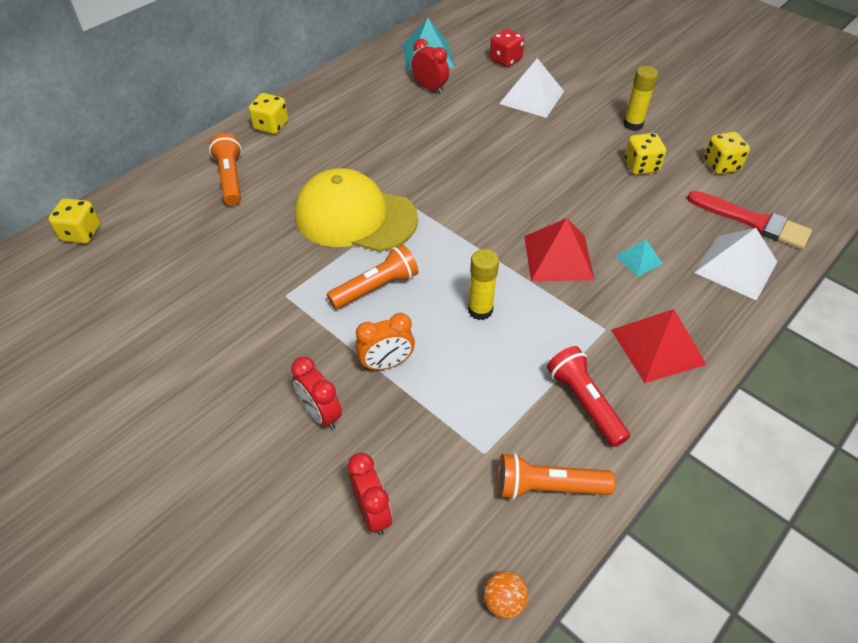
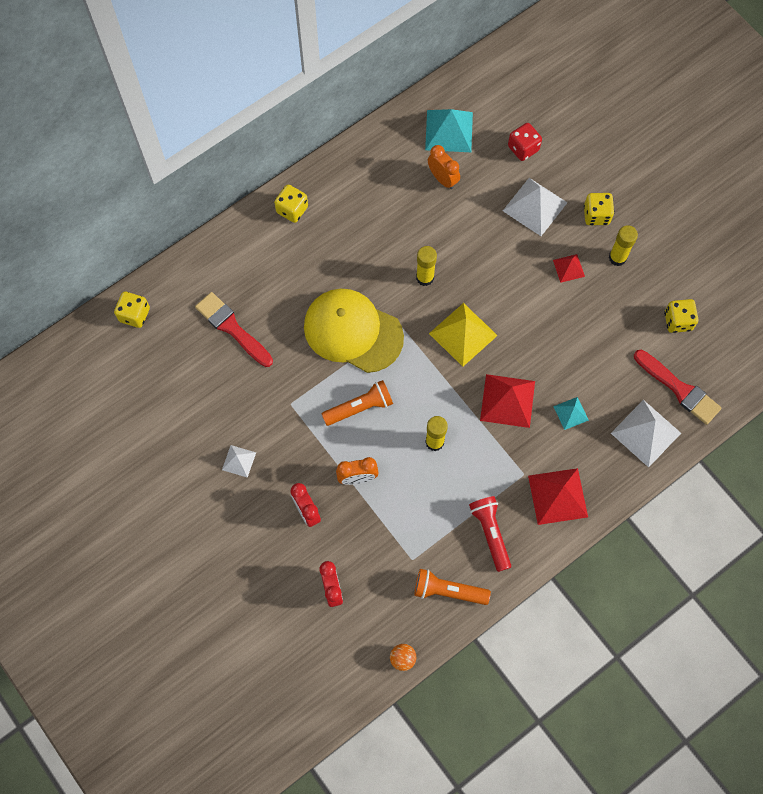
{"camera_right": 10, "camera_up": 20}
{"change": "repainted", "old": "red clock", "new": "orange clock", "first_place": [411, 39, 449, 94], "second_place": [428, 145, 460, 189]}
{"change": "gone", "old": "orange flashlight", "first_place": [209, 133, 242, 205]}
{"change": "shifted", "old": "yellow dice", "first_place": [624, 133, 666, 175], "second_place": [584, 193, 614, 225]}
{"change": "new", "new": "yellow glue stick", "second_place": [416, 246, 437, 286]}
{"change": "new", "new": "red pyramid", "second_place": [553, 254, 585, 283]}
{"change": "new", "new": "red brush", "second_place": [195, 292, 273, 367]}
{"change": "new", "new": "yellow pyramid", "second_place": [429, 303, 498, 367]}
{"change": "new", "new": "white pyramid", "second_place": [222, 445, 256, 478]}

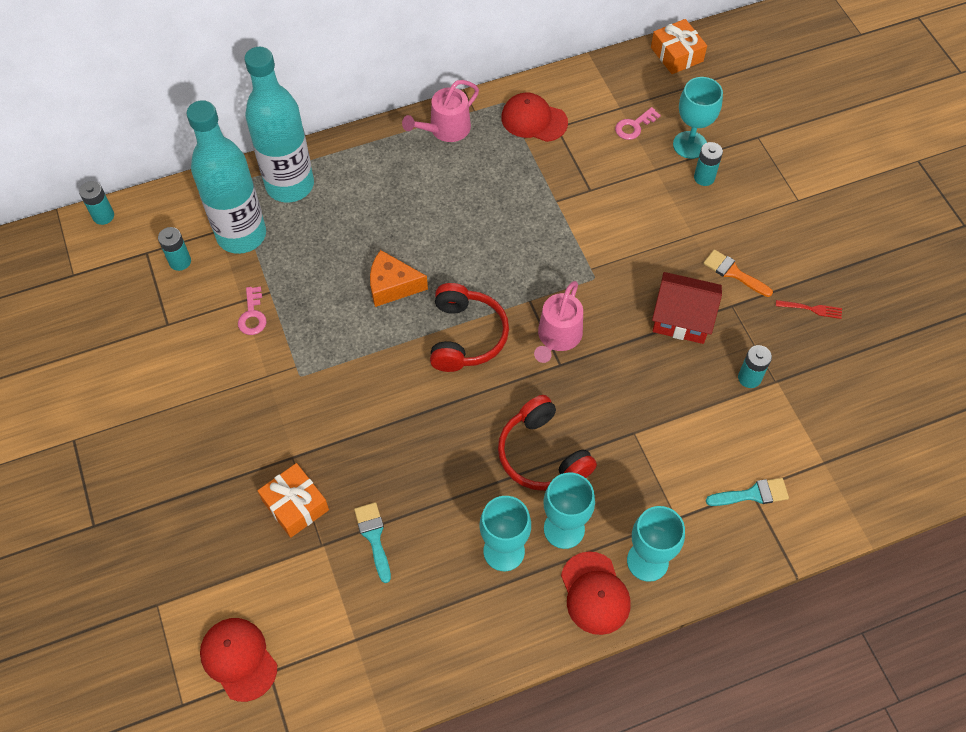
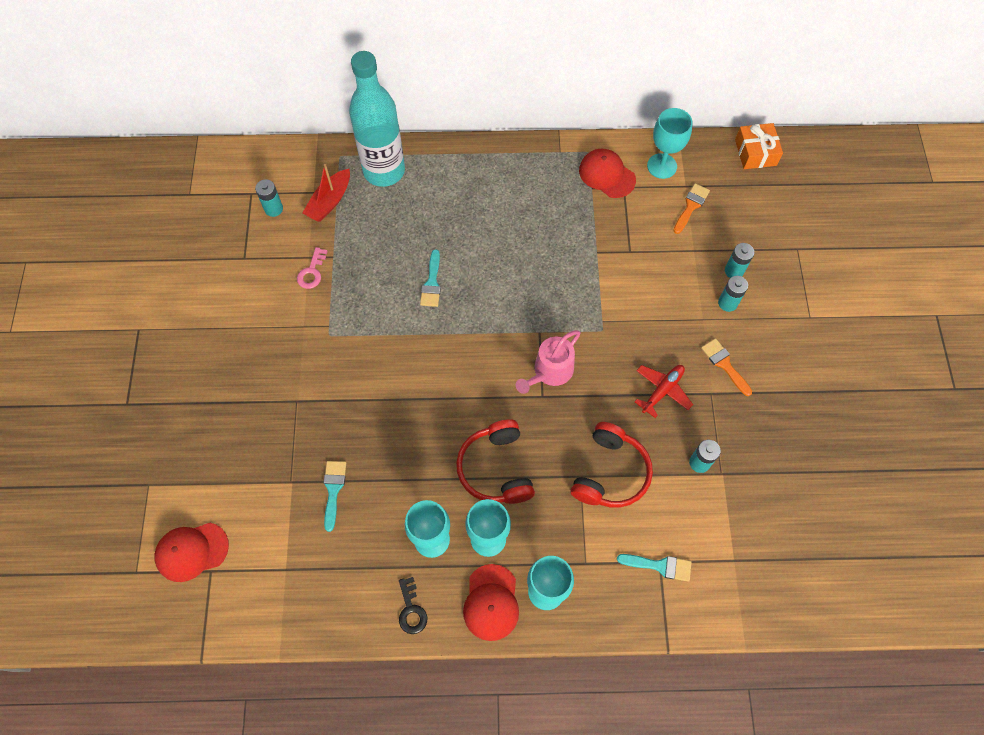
{"camera_right": 20, "camera_up": 5}
{"change": "shifted", "old": "turquoise goblet", "first_place": [673, 77, 723, 159], "second_place": [647, 108, 692, 179]}
{"change": "gone", "old": "pink watering can", "first_place": [402, 80, 479, 142]}
{"change": "swapped", "old": "turquoise bottle", "new": "red boat", "first_place": [187, 100, 266, 254], "second_place": [302, 164, 350, 222]}
{"change": "swapped", "old": "pink key", "new": "orange brush", "first_place": [615, 107, 661, 140], "second_place": [673, 183, 710, 234]}
{"change": "shifted", "old": "turquoise battery", "first_place": [79, 181, 114, 225], "second_place": [718, 276, 748, 312]}
{"change": "swapped", "old": "orange cheese", "new": "turquoise brush", "first_place": [370, 250, 428, 307], "second_place": [420, 249, 441, 307]}
{"change": "swapped", "old": "red house", "new": "red plane", "first_place": [652, 272, 722, 344], "second_place": [635, 365, 693, 418]}
{"change": "shifted", "old": "red headphones", "first_place": [430, 283, 509, 372], "second_place": [571, 422, 653, 508]}
{"change": "gone", "old": "red fork", "first_place": [776, 300, 842, 319]}
{"change": "gone", "old": "orange gift", "first_place": [258, 463, 329, 538]}
{"change": "rotated", "old": "red cap", "first_place": [200, 618, 277, 702], "second_place": [154, 523, 229, 582], "degrees": -90}
{"change": "new", "new": "black key", "second_place": [399, 577, 427, 634]}

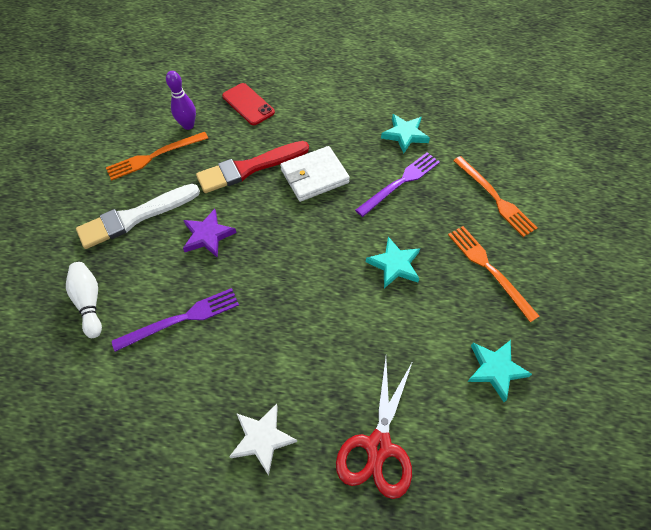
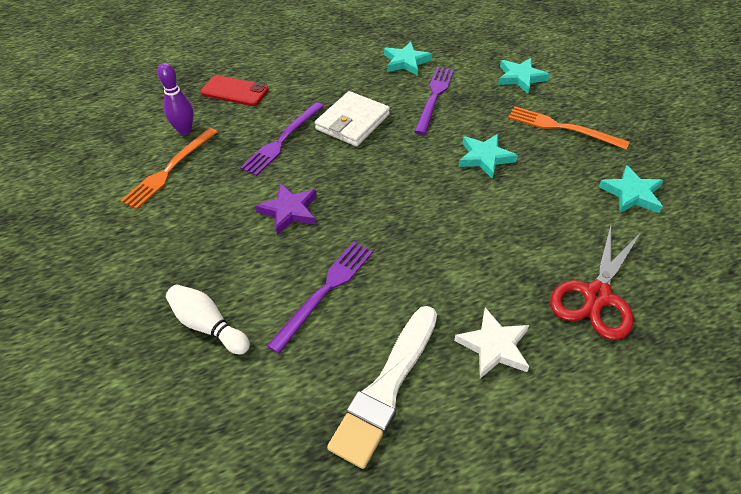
{"camera_right": -30, "camera_up": -10}
{"change": "swapped", "old": "red brush", "new": "purple fork", "first_place": [196, 141, 309, 193], "second_place": [240, 102, 324, 176]}
{"change": "swapped", "old": "orange fork", "new": "turquoise star", "first_place": [453, 156, 537, 237], "second_place": [498, 58, 550, 93]}
{"change": "shifted", "old": "white brush", "first_place": [76, 184, 200, 249], "second_place": [327, 306, 437, 469]}
{"change": "rotated", "old": "red scissors", "first_place": [336, 357, 413, 499], "second_place": [550, 225, 640, 340], "degrees": 45}

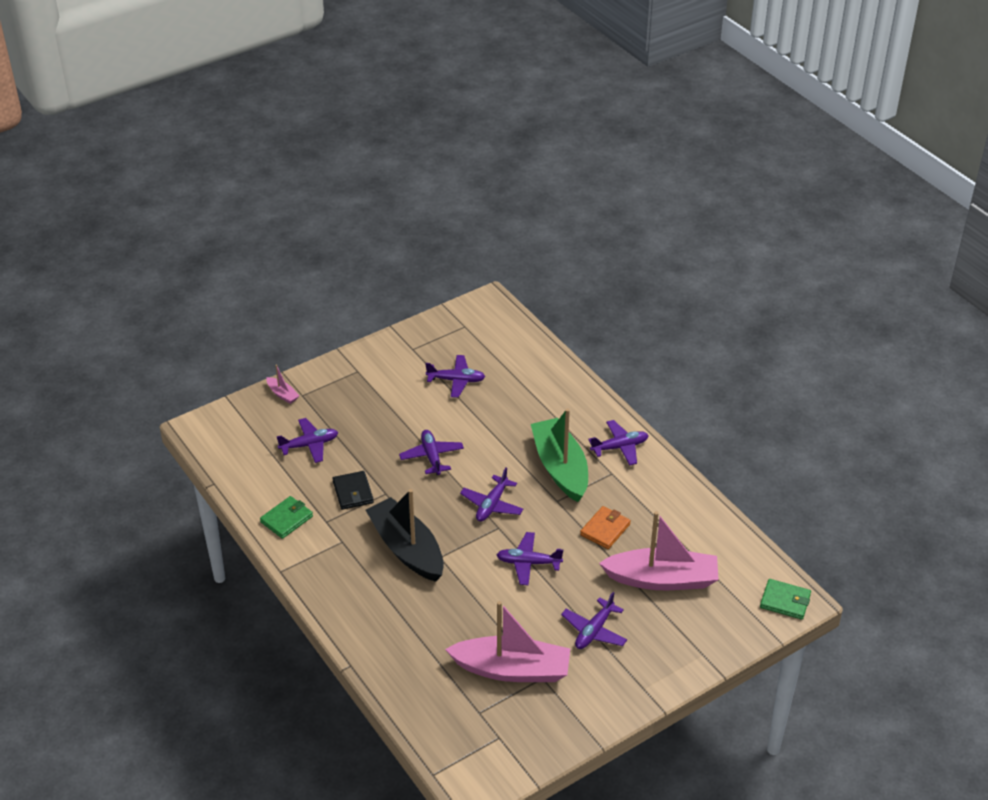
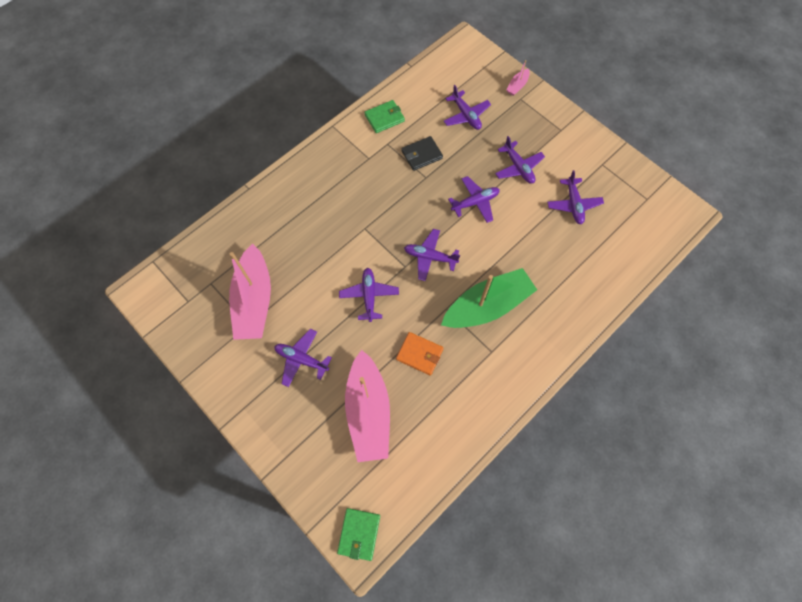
{"camera_right": 80, "camera_up": 25}
{"change": "shifted", "old": "purple plane", "first_place": [588, 420, 649, 466], "second_place": [495, 136, 545, 184]}
{"change": "gone", "old": "black boat", "first_place": [366, 489, 444, 582]}
{"change": "rotated", "old": "green wallet", "first_place": [260, 496, 313, 539], "second_place": [364, 100, 405, 133], "degrees": -60}

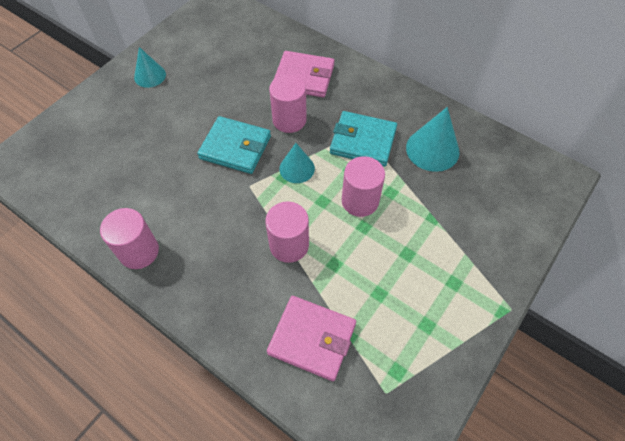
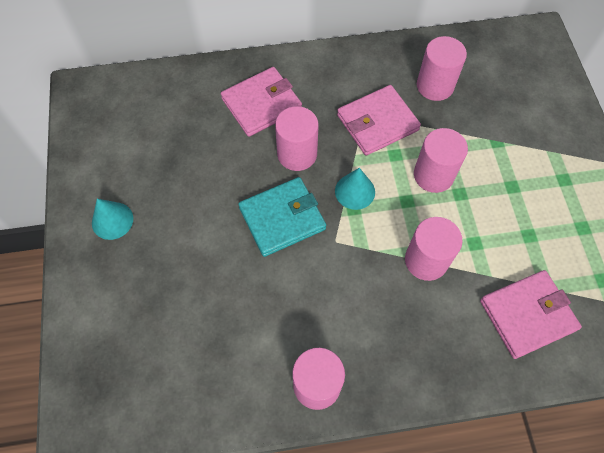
{"camera_right": -45, "camera_up": 5}
{"change": "swapped", "old": "turquoise cone", "new": "pink cylinder", "first_place": [406, 107, 459, 172], "second_place": [417, 36, 467, 101]}
{"change": "repainted", "old": "turquoise wallet", "new": "pink wallet", "first_place": [330, 111, 397, 167], "second_place": [337, 85, 421, 156]}

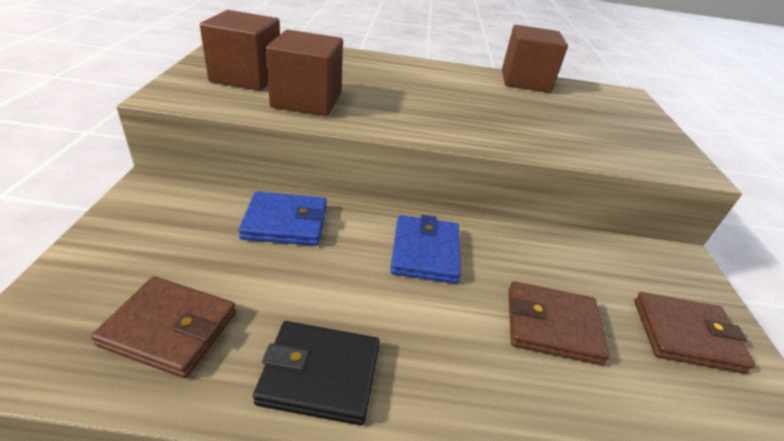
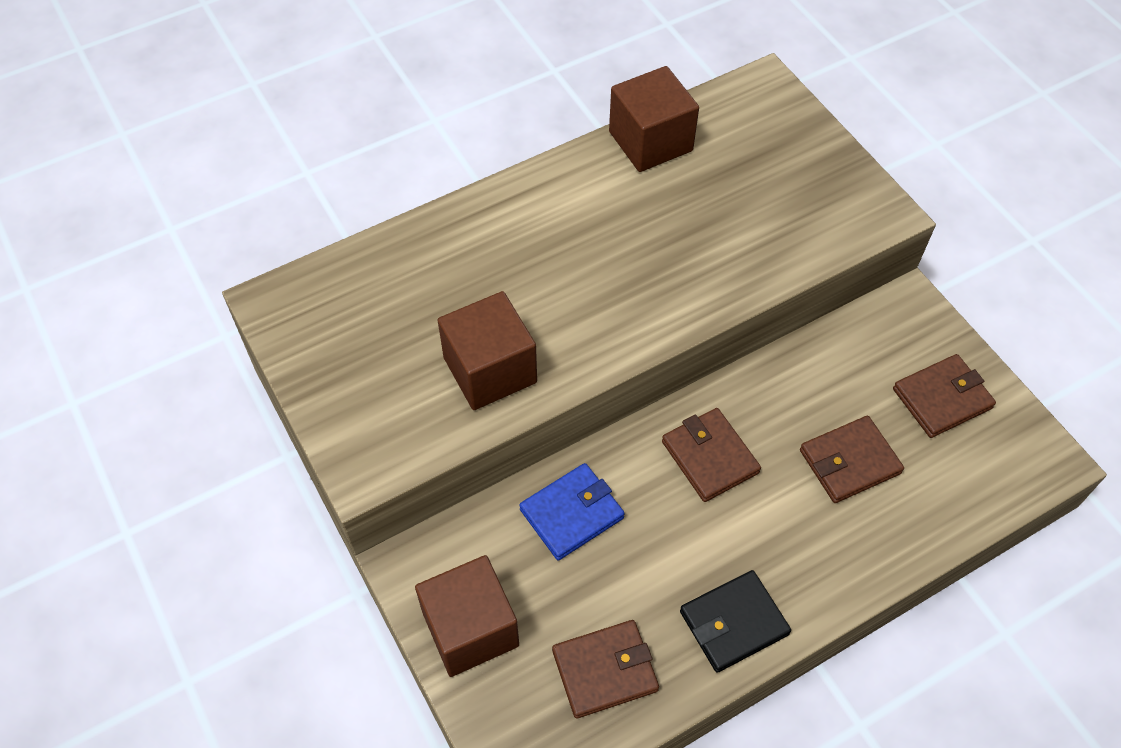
{"camera_right": -30, "camera_up": 20}
{"change": "shifted", "old": "brown cube", "first_place": [200, 10, 280, 91], "second_place": [415, 555, 519, 677]}
{"change": "repainted", "old": "blue wallet", "new": "brown wallet", "first_place": [390, 215, 461, 284], "second_place": [662, 408, 761, 502]}

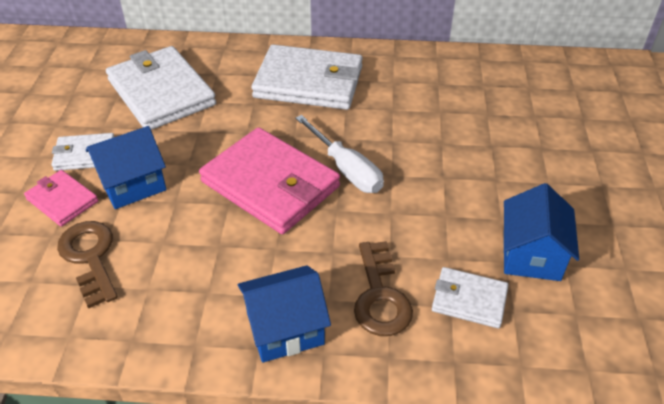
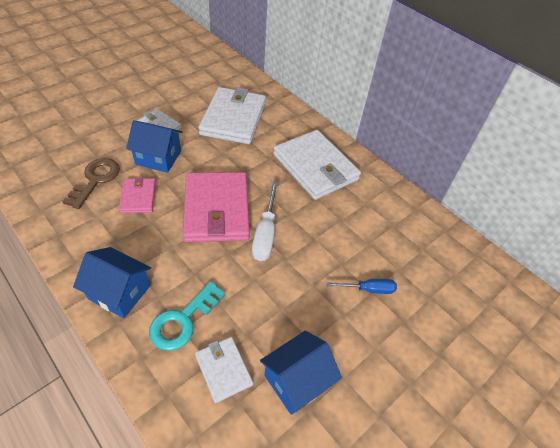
{"camera_right": 40, "camera_up": 5}
{"change": "shifted", "old": "pink wallet", "first_place": [24, 170, 98, 227], "second_place": [119, 177, 156, 213]}
{"change": "repainted", "old": "brown key", "new": "turquoise key", "first_place": [354, 241, 413, 336], "second_place": [149, 281, 226, 351]}
{"change": "new", "new": "blue screwdriver", "second_place": [326, 279, 397, 294]}

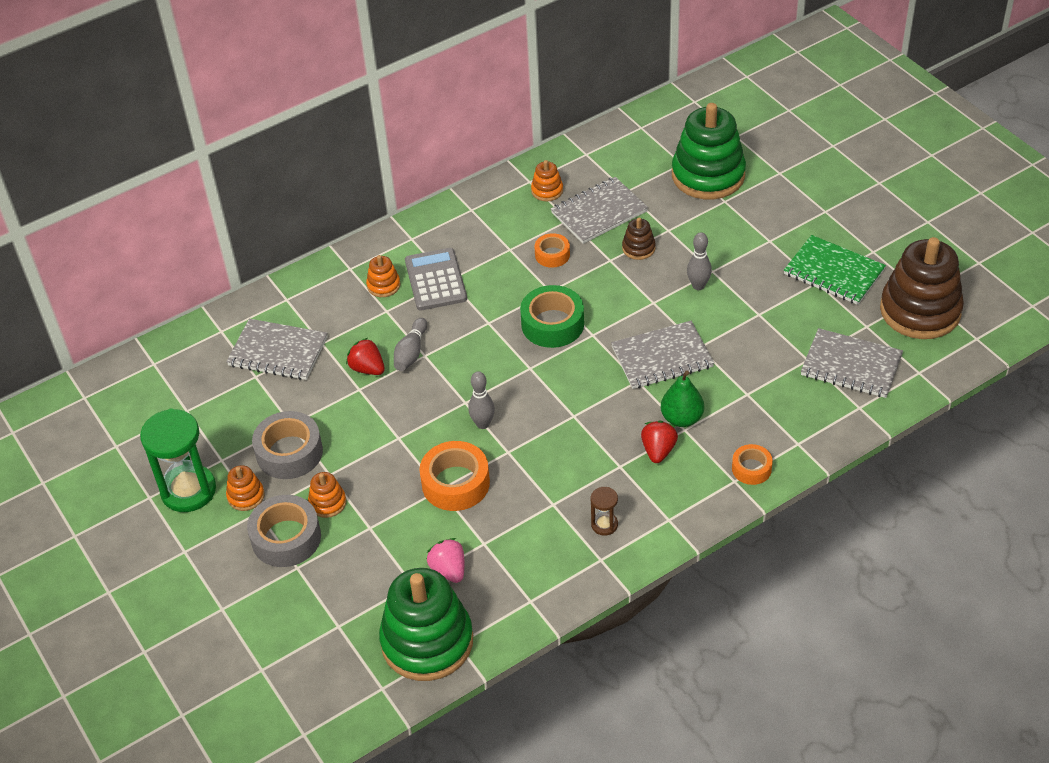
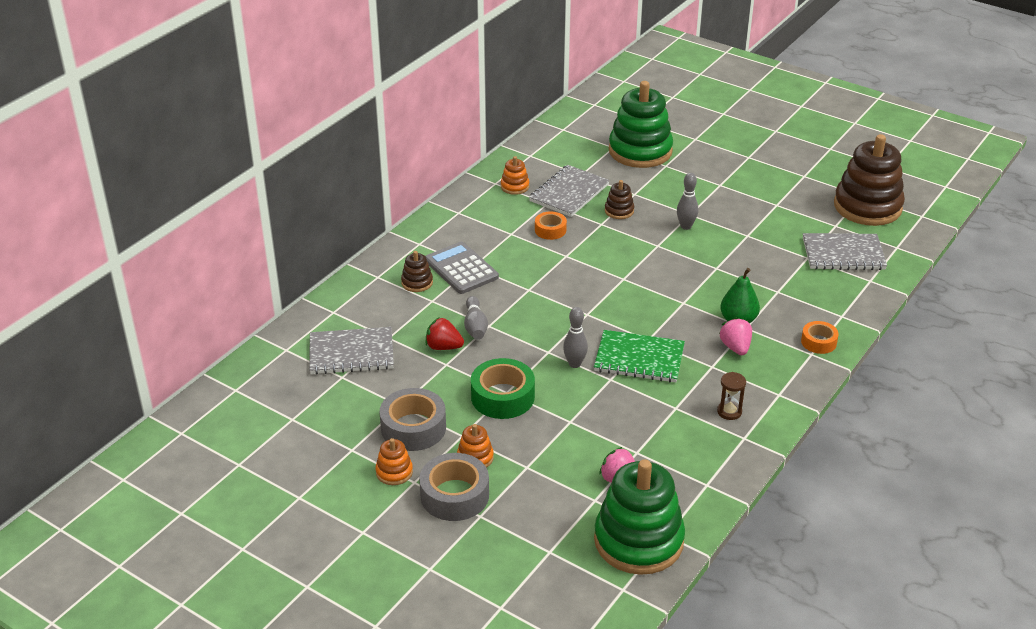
{"camera_right": -25, "camera_up": -10}
{"change": "shifted", "old": "green notebook", "first_place": [784, 235, 886, 305], "second_place": [594, 330, 685, 382]}
{"change": "repainted", "old": "orange stacking toy", "new": "brown stacking toy", "first_place": [366, 255, 400, 297], "second_place": [401, 251, 433, 292]}
{"change": "shifted", "old": "green tape", "first_place": [520, 285, 584, 348], "second_place": [471, 358, 535, 419]}
{"change": "gone", "old": "grey notebook", "first_place": [611, 321, 714, 389]}
{"change": "gone", "old": "green hourglass", "first_place": [140, 408, 216, 512]}
{"change": "repainted", "old": "red strawberry", "new": "pink strawberry", "first_place": [641, 421, 678, 463], "second_place": [719, 317, 752, 355]}
{"change": "gone", "old": "orange tape", "first_place": [420, 441, 490, 511]}

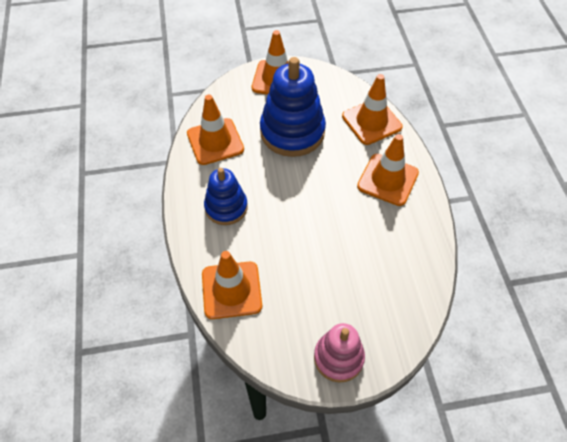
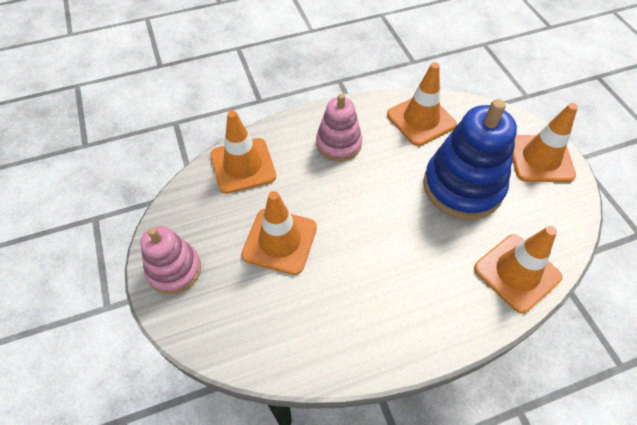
{"camera_right": 80, "camera_up": 0}
{"change": "shifted", "old": "orange traffic cone", "first_place": [357, 134, 419, 206], "second_place": [241, 191, 317, 275]}
{"change": "repainted", "old": "blue stacking toy", "new": "pink stacking toy", "first_place": [204, 168, 248, 225], "second_place": [316, 94, 362, 162]}

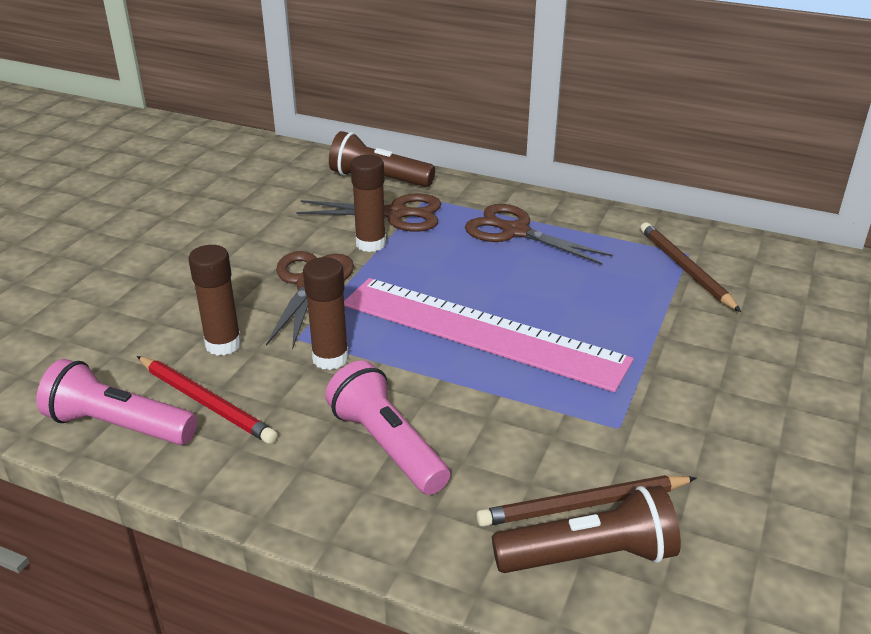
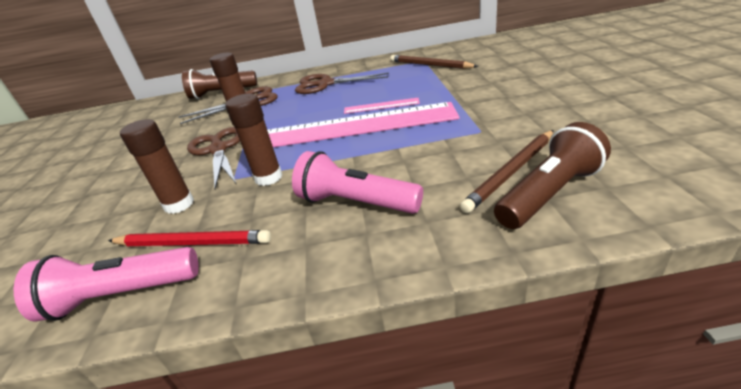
{"camera_right": -25, "camera_up": 0}
{"change": "new", "new": "pink ruler", "second_place": [344, 98, 420, 114]}

